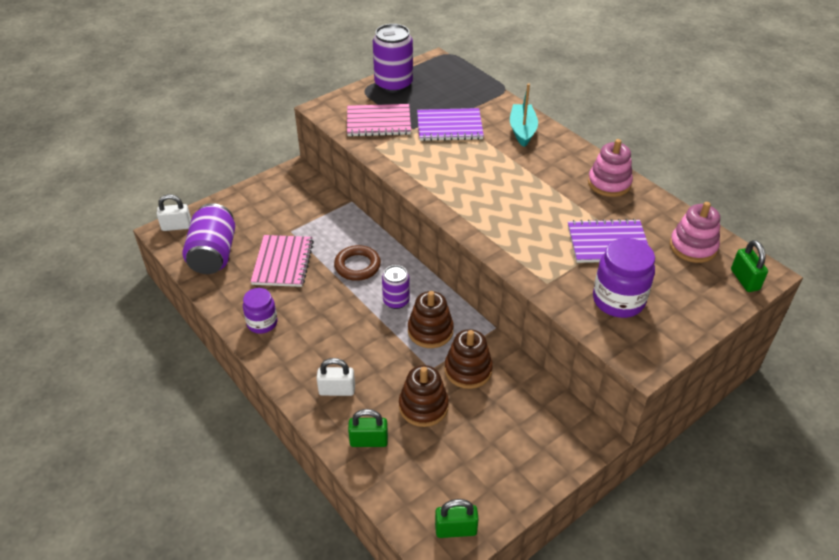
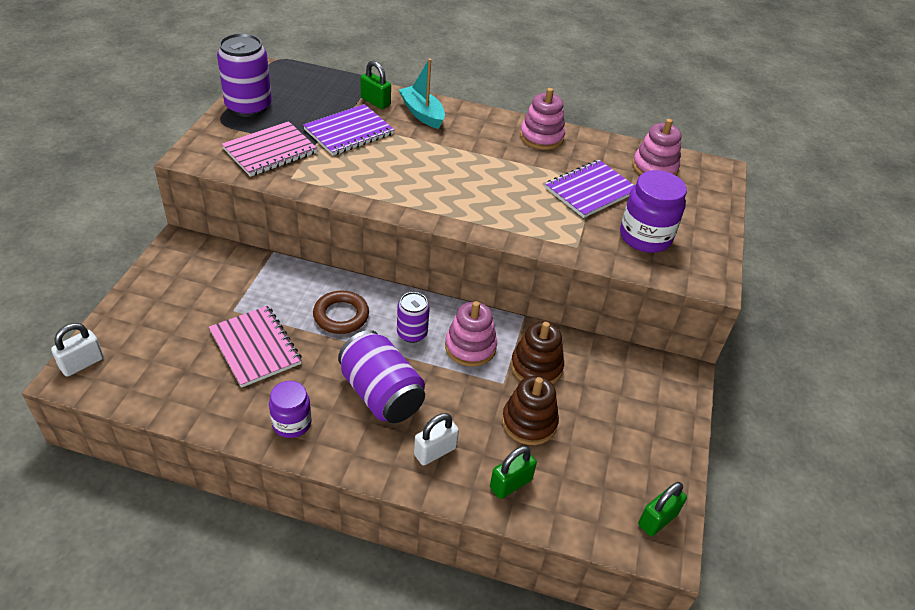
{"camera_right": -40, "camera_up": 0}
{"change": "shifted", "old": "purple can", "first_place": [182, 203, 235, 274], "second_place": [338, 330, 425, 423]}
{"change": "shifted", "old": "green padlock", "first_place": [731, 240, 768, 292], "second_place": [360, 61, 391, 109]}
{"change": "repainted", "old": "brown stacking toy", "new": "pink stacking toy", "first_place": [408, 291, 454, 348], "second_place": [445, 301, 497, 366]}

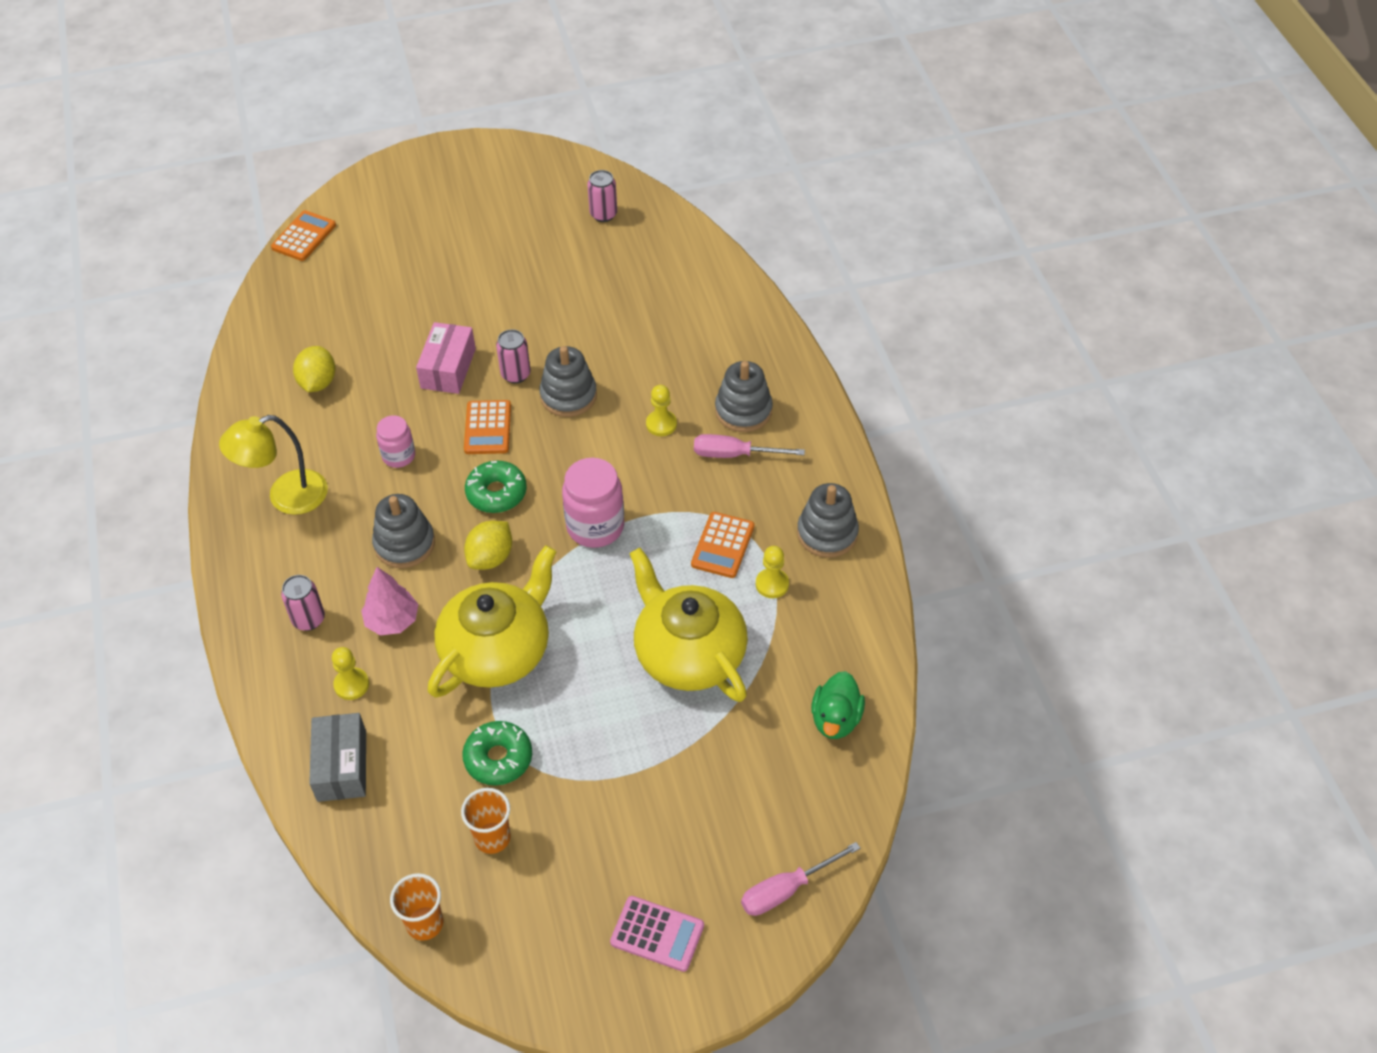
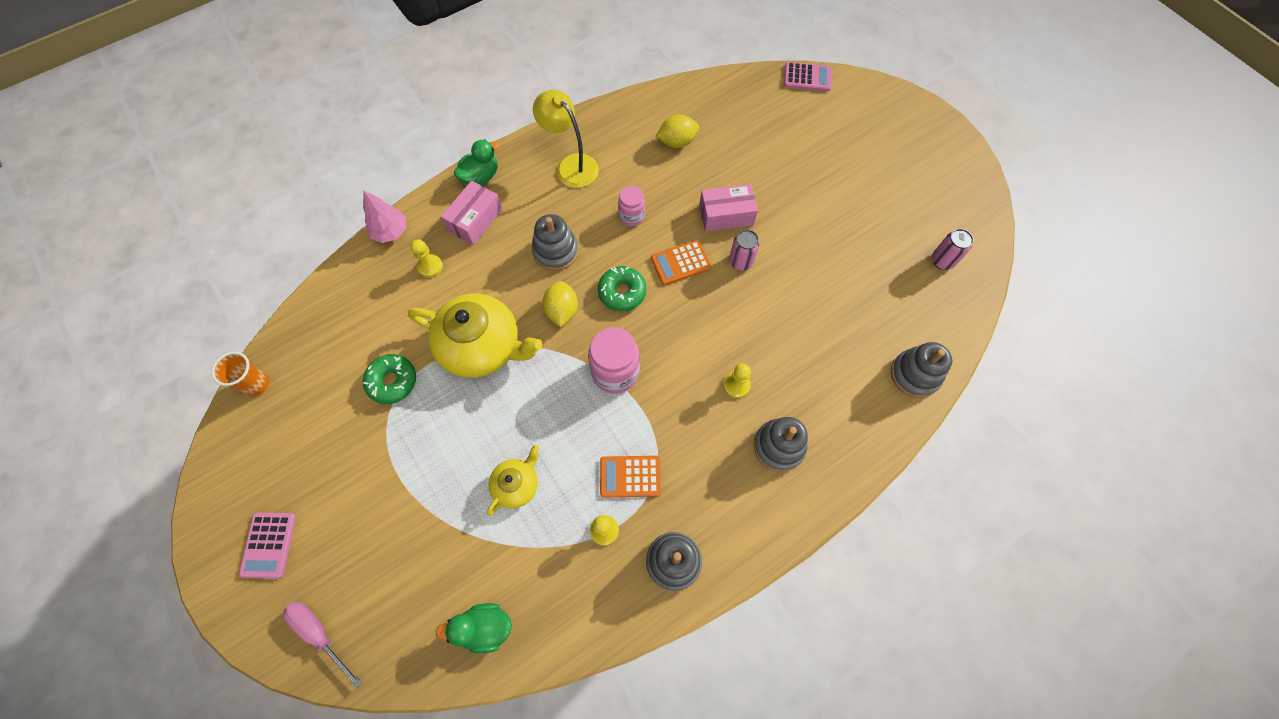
{"camera_right": 70, "camera_up": 15}
{"change": "repainted", "old": "orange calculator", "new": "pink calculator", "first_place": [271, 210, 336, 261], "second_place": [784, 62, 832, 92]}
{"change": "shifted", "old": "grey stacking toy", "first_place": [539, 346, 597, 417], "second_place": [891, 342, 952, 398]}
{"change": "gone", "old": "pink screwdriver", "first_place": [694, 434, 805, 458]}
{"change": "rotated", "old": "yellow lemon", "first_place": [464, 521, 512, 570], "second_place": [542, 281, 578, 327], "degrees": 75}
{"change": "scaled", "old": "yellow teapot", "first_place": [629, 548, 748, 702], "second_place": [487, 445, 539, 516], "factor": 0.52}
{"change": "shifted", "old": "pink tree", "first_place": [361, 567, 418, 635], "second_place": [363, 191, 406, 243]}
{"change": "swapped", "old": "pink can", "new": "pink box", "first_place": [281, 575, 325, 631], "second_place": [441, 181, 503, 245]}
{"change": "gone", "old": "grey box", "first_place": [309, 713, 366, 802]}
{"change": "gone", "old": "orange cup", "first_place": [461, 788, 511, 854]}
{"change": "new", "new": "green duck", "second_place": [454, 139, 500, 185]}

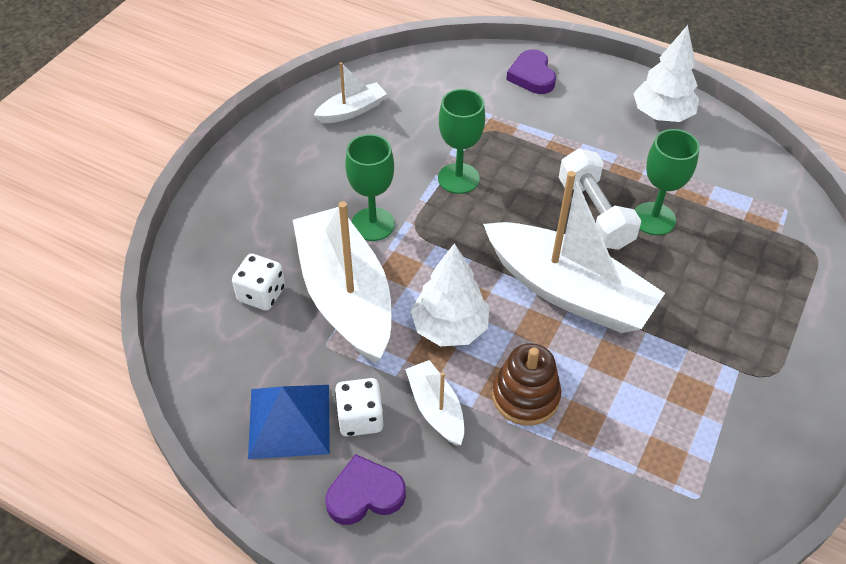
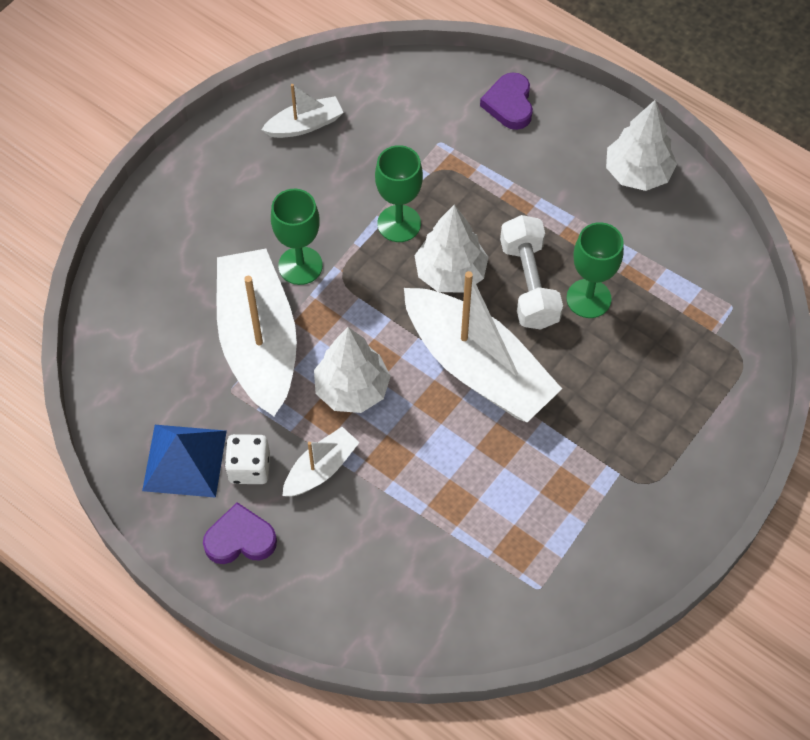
{"camera_right": 10, "camera_up": 10}
{"change": "gone", "old": "white dice", "first_place": [232, 254, 285, 311]}
{"change": "gone", "old": "brown stacking toy", "first_place": [492, 343, 561, 426]}
{"change": "rotated", "old": "white boat", "first_place": [405, 360, 464, 445], "second_place": [282, 427, 360, 497], "degrees": 60}
{"change": "new", "new": "white tree", "second_place": [414, 205, 488, 293]}

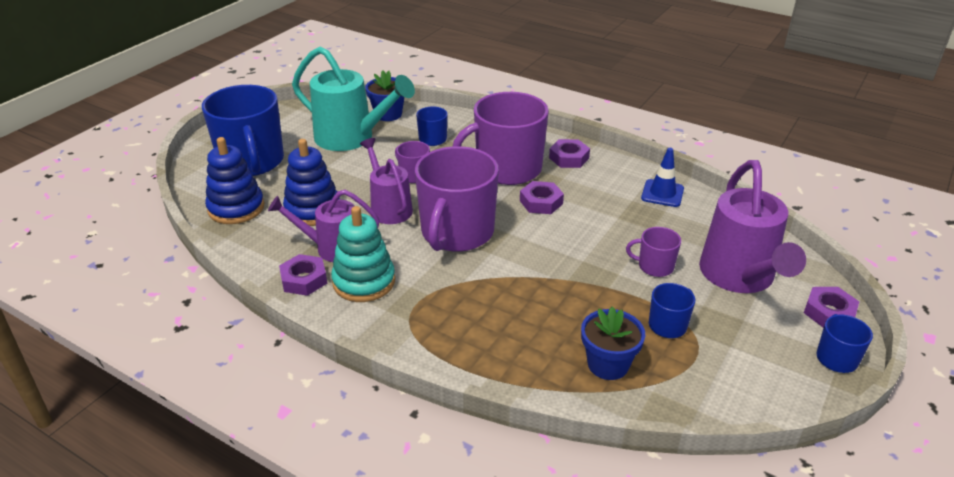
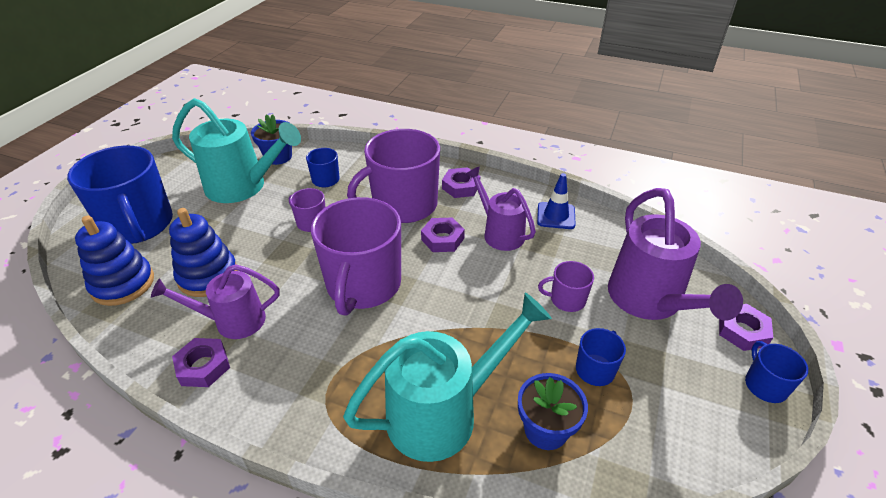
{"camera_right": -10, "camera_up": 5}
{"change": "shifted", "old": "purple watering can", "first_place": [360, 138, 413, 224], "second_place": [466, 167, 536, 251]}
{"change": "gone", "old": "turquoise stacking toy", "first_place": [331, 206, 395, 302]}
{"change": "new", "new": "turquoise watering can", "second_place": [343, 293, 552, 462]}

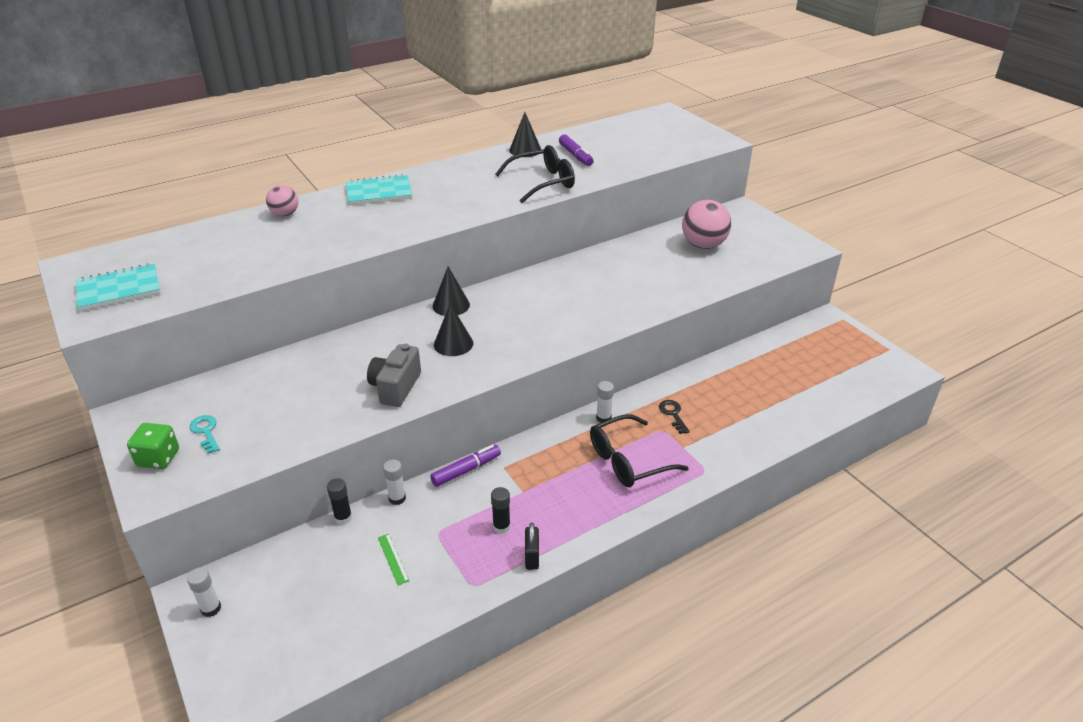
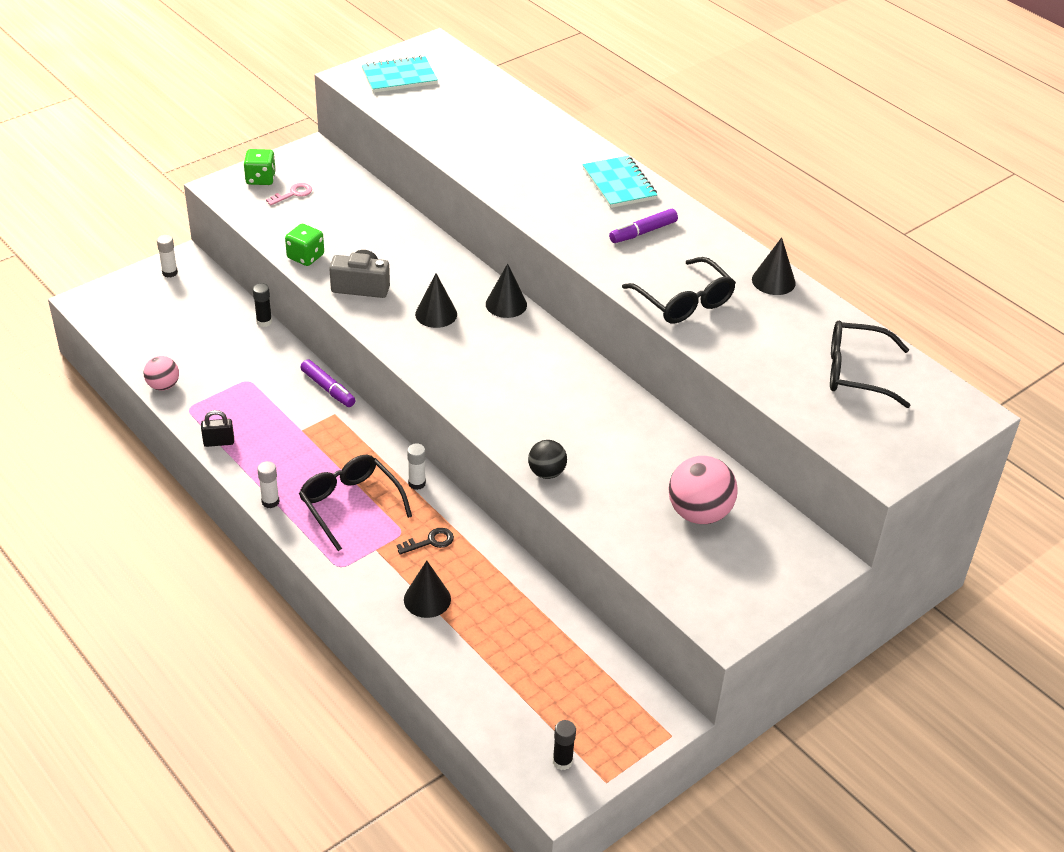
{"camera_right": 80, "camera_up": 5}
{"change": "shifted", "old": "purple marker", "first_place": [559, 135, 594, 166], "second_place": [609, 209, 678, 243]}
{"change": "shifted", "old": "pink ball", "first_place": [266, 185, 298, 216], "second_place": [144, 356, 179, 391]}
{"change": "rotated", "old": "turquoise notebook", "first_place": [76, 263, 160, 311], "second_place": [362, 56, 438, 93], "degrees": -75}
{"change": "repainted", "old": "turquoise key", "new": "pink key", "first_place": [190, 415, 220, 454], "second_place": [266, 183, 312, 205]}
{"change": "shifted", "old": "white glue stick", "first_place": [383, 459, 406, 505], "second_place": [257, 461, 279, 508]}
{"change": "shifted", "old": "black glue stick", "first_place": [491, 487, 511, 534], "second_place": [553, 720, 576, 770]}
{"change": "gone", "old": "green ruler", "first_place": [378, 534, 409, 585]}
{"change": "new", "new": "green dice", "second_place": [285, 224, 324, 266]}
{"change": "new", "new": "black glasses", "second_place": [830, 321, 910, 408]}
{"change": "new", "new": "black ball", "second_place": [528, 440, 567, 479]}
{"change": "new", "new": "black cone", "second_place": [404, 560, 451, 618]}

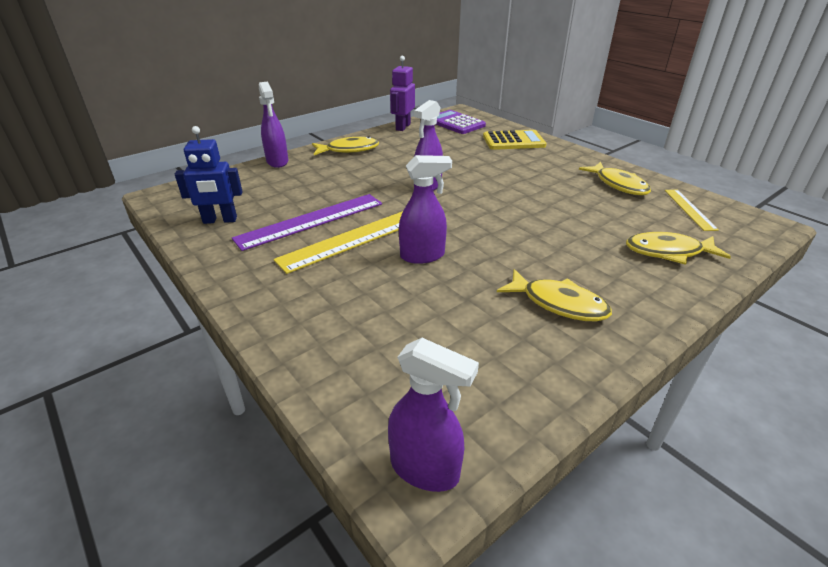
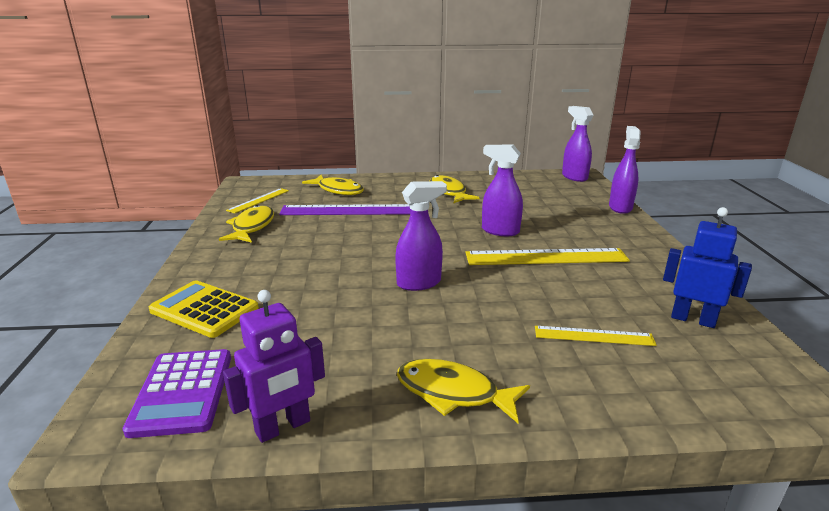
{"camera_right": -145, "camera_up": -10}
{"change": "shifted", "old": "purple spray bottle", "first_place": [259, 81, 288, 168], "second_place": [609, 126, 640, 214]}
{"change": "shifted", "old": "purple ruler", "first_place": [232, 194, 382, 251], "second_place": [279, 204, 411, 215]}
{"change": "new", "new": "yellow ruler", "second_place": [535, 326, 657, 346]}

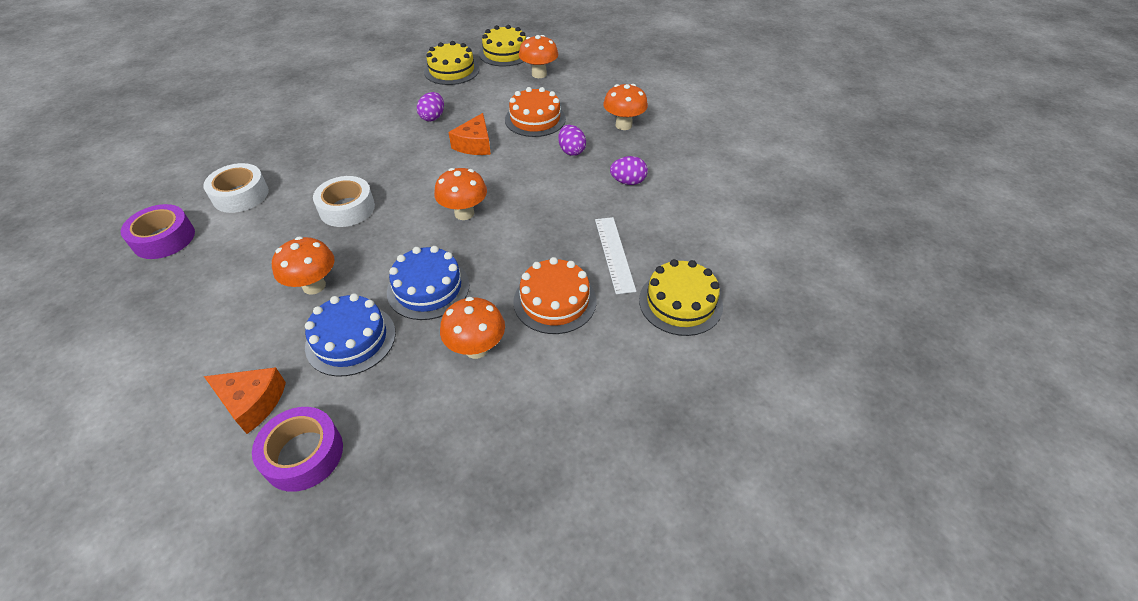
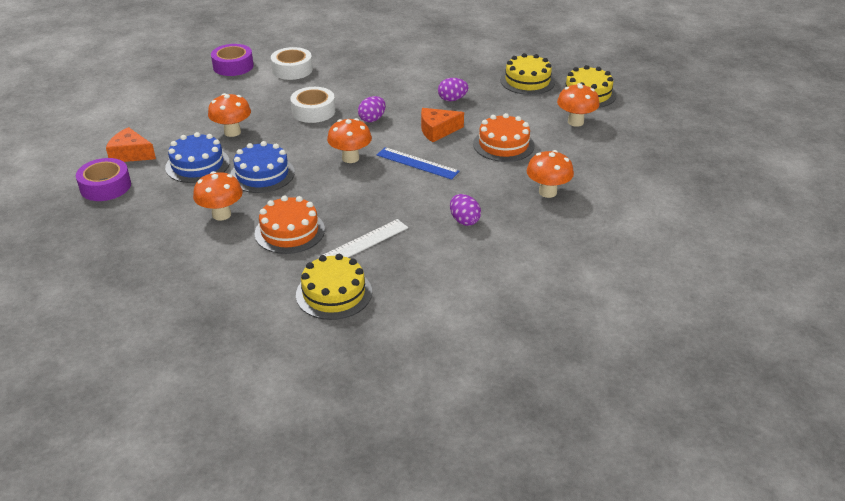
{"camera_right": 60, "camera_up": -10}
{"change": "shifted", "old": "purple egg", "first_place": [558, 125, 586, 156], "second_place": [358, 96, 386, 122]}
{"change": "rotated", "old": "orange cheese", "first_place": [204, 367, 286, 434], "second_place": [106, 127, 156, 162], "degrees": 120}
{"change": "new", "new": "blue ruler", "second_place": [377, 147, 460, 180]}

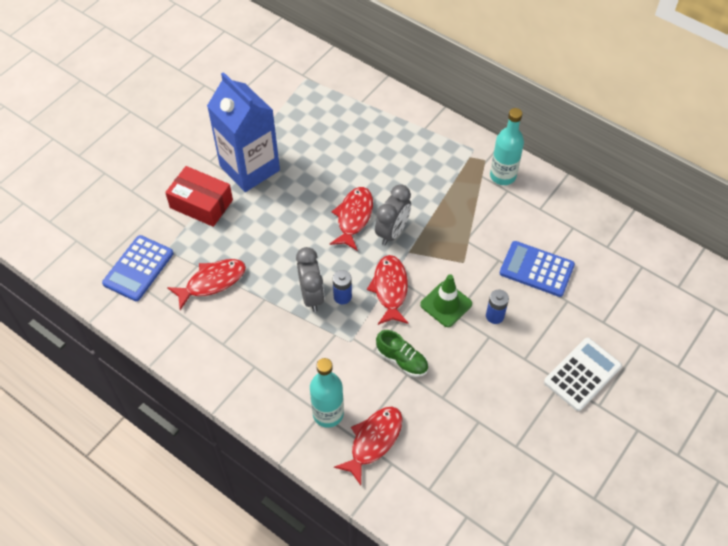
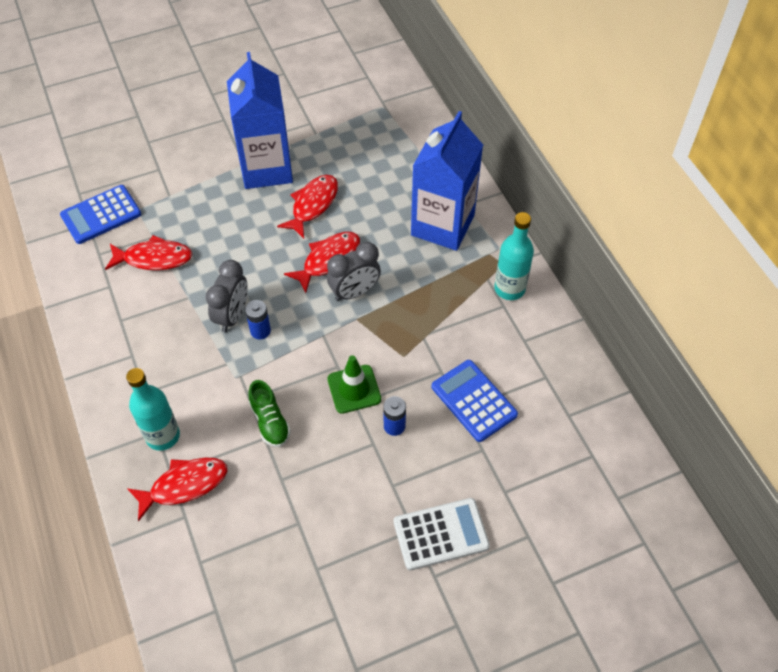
{"camera_right": 30, "camera_up": 0}
{"change": "gone", "old": "red box", "first_place": [165, 166, 233, 227]}
{"change": "shifted", "old": "red fish", "first_place": [367, 255, 408, 325], "second_place": [277, 175, 338, 238]}
{"change": "new", "new": "blue carton", "second_place": [411, 111, 483, 251]}

